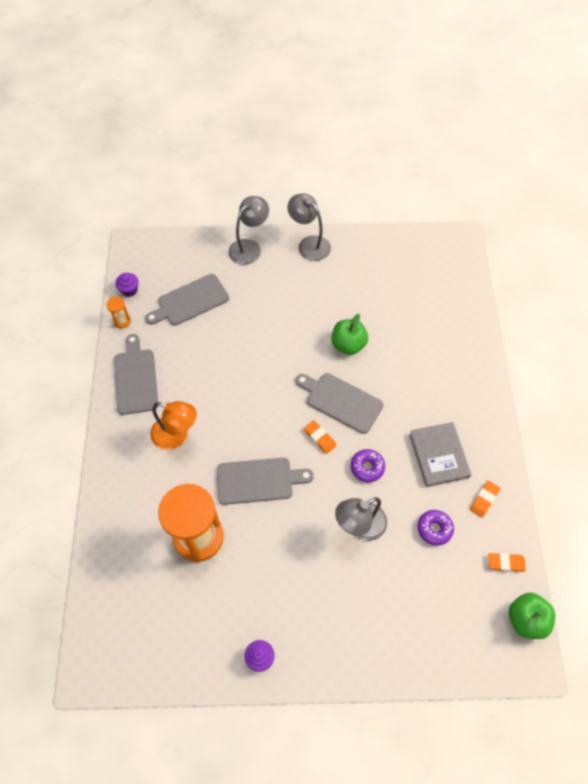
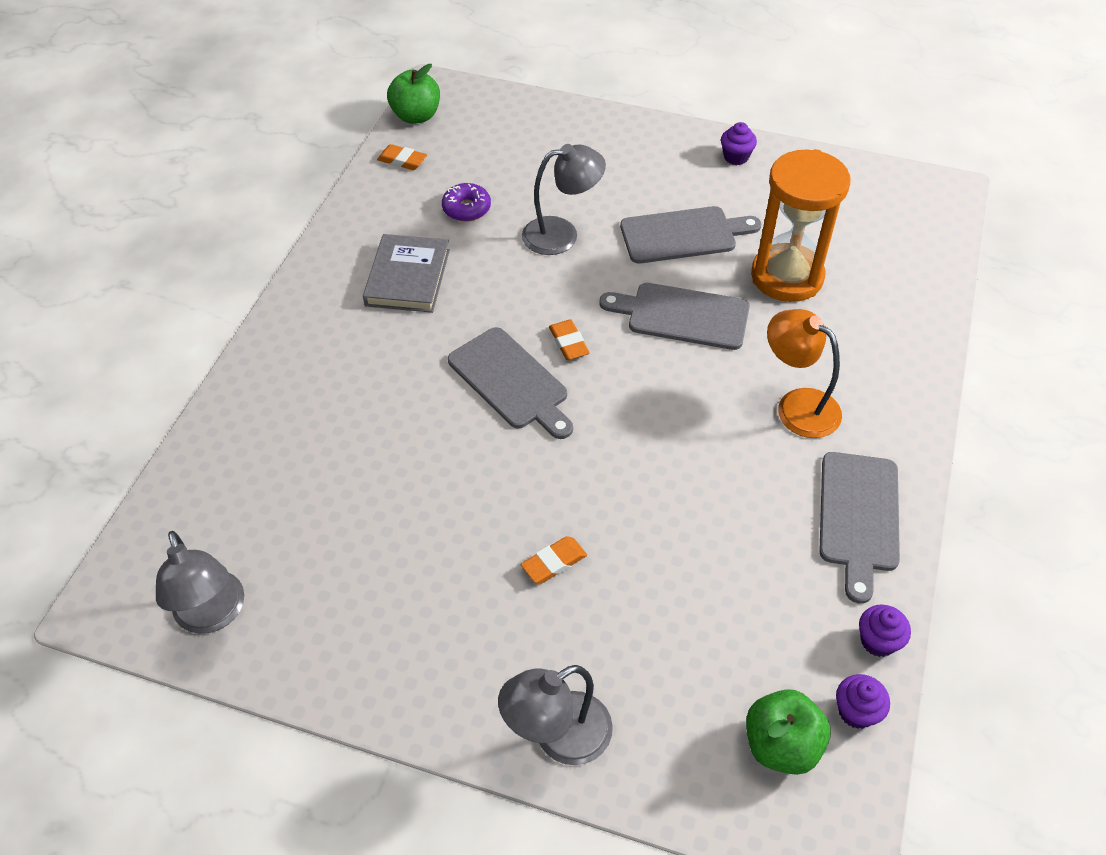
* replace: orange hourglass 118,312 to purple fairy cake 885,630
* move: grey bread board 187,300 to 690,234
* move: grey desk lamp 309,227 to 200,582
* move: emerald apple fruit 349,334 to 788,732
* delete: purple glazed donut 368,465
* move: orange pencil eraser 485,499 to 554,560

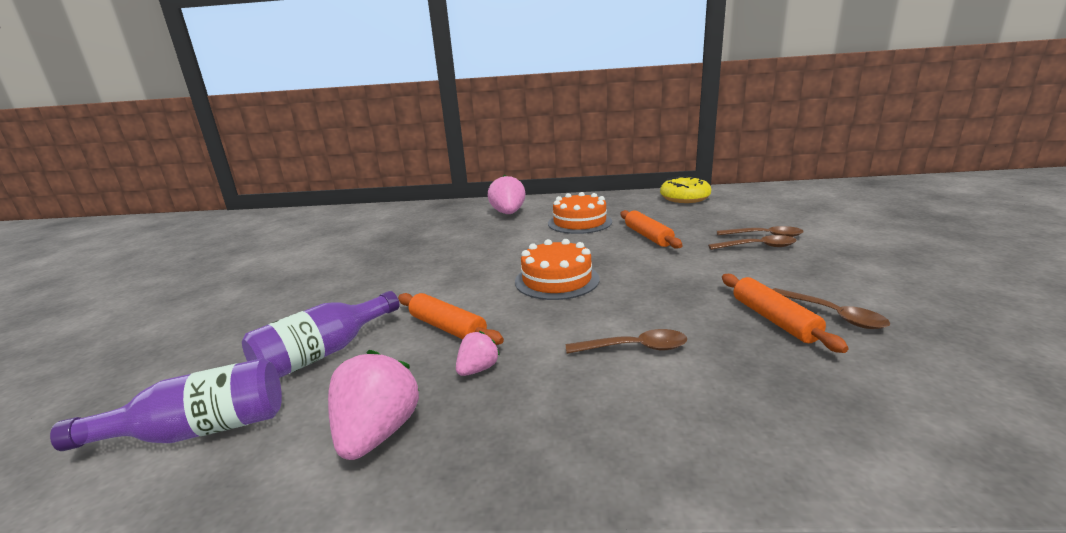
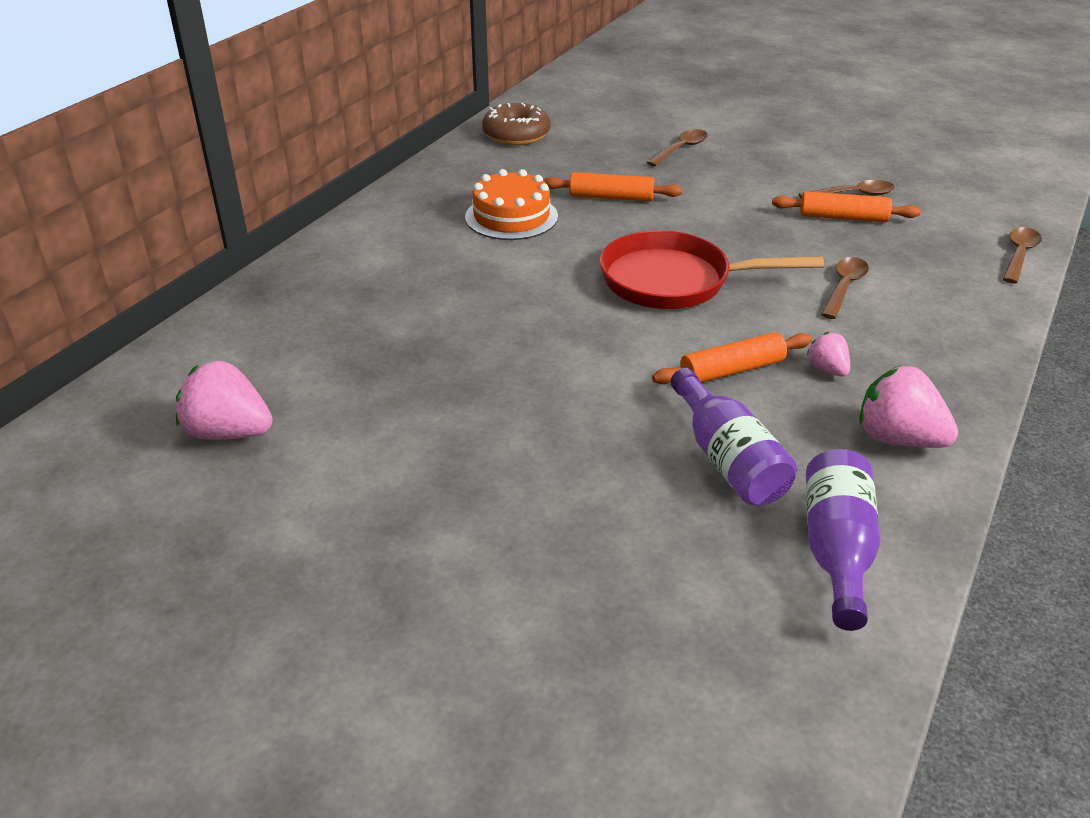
* move: rosy strawberry 507,194 to 224,400
* replace: orange cake 557,269 to scarlet skillet 712,269
* recolor: bright yellow glazed donut 685,190 to dark brown glazed donut 516,124
* move: dark brown tablespoon 752,242 to 1022,255

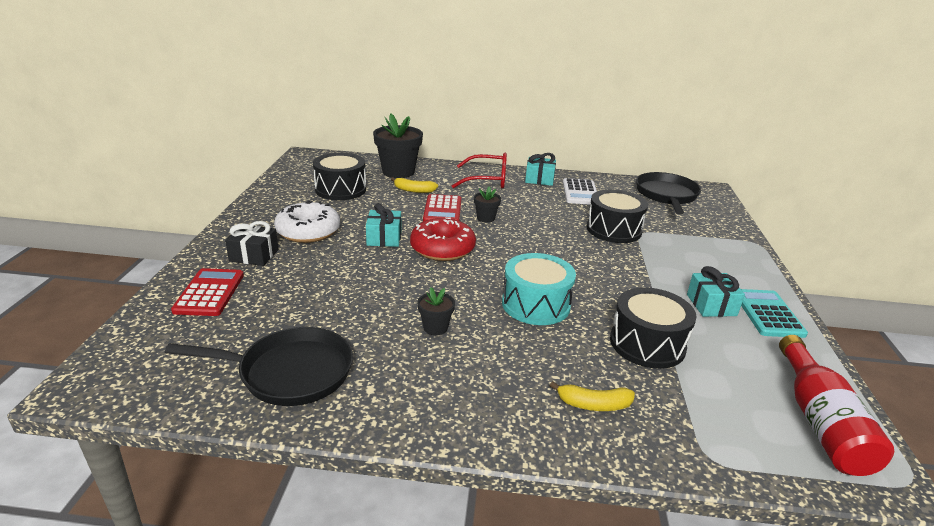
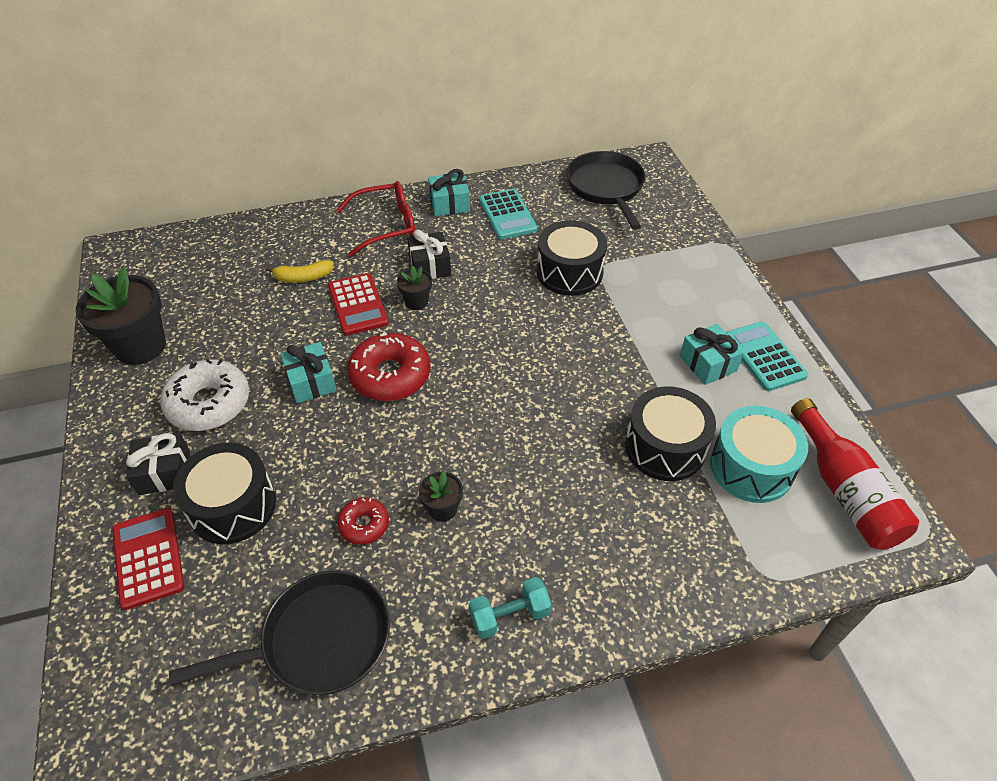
* move: black toy drum 339,176 to 224,493
* move: black potted plant 398,146 to 121,316
* move: aqua toy drum 539,289 to 759,454
* delete: bright yellow toy banana 592,396
* recolor: pure white pocket calculator 580,191 to aqua pocket calculator 508,214
* insert: scarlet glazed donut 363,521
* insert: black gift 429,254
* insert: aqua dumbbell 510,608

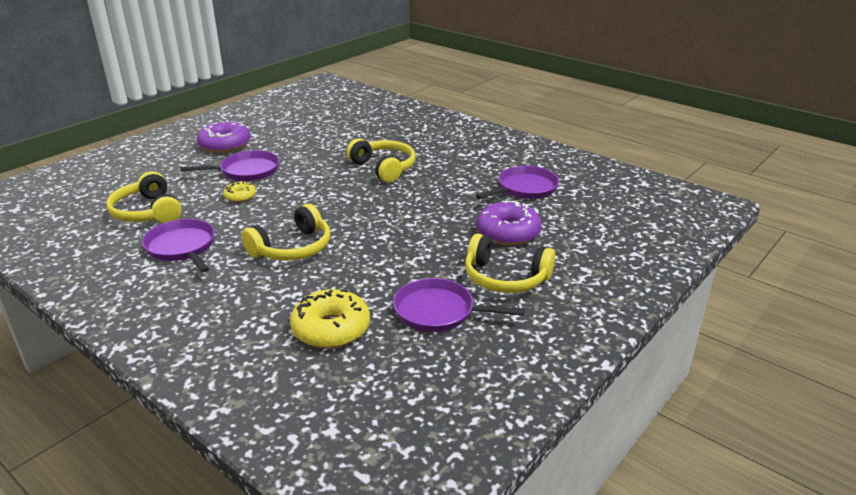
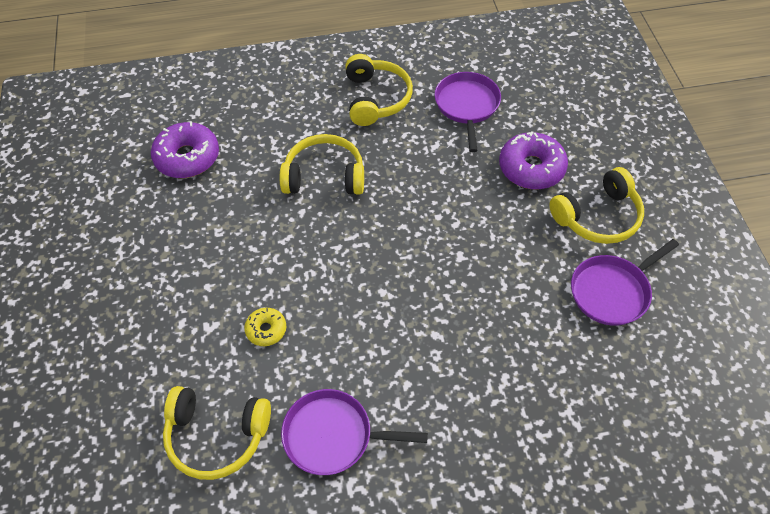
* delete: purple skillet 230,165
* move: purple glazed donut 223,136 to 185,149
* move: bright yellow headset 285,232 to 379,90
* delete: bright yellow glazed donut 330,318

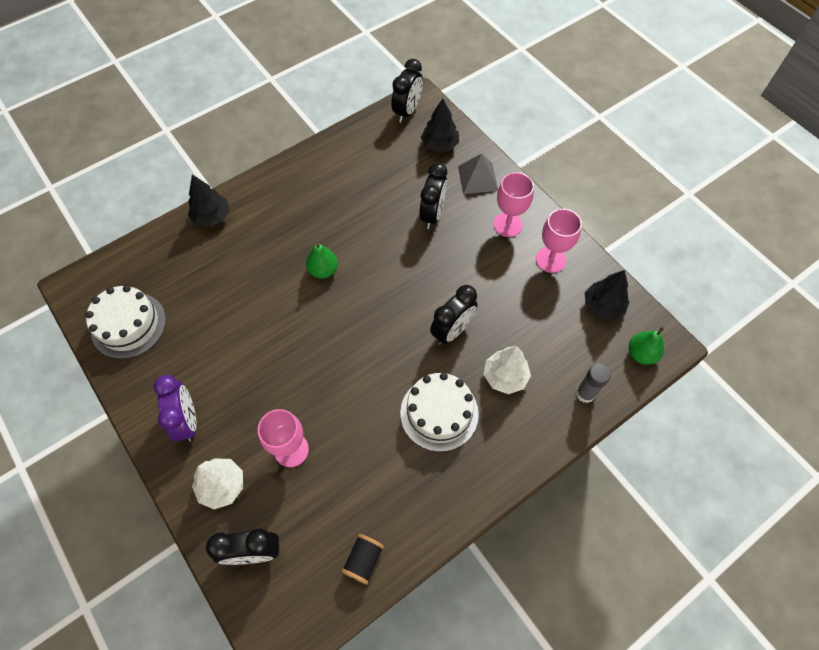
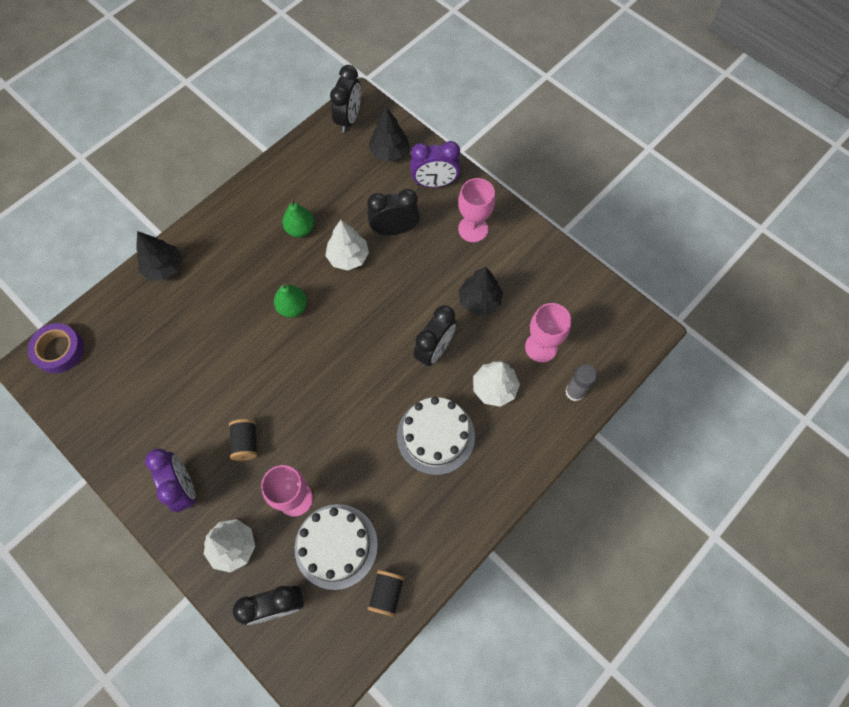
* move: pure white cake 125,322 to 336,547
* rotate: black bedside clock 433,195 = 393,212 105 degrees counterclockwise
* replace: grey pyramid shape 478,173 to purple bedside clock 435,164
* move: rosy wine glass 559,241 to 548,333
* move: black toy tree 607,295 to 480,291
* move: emerald toy pear 647,346 to 298,217
* insert: purple sticky tape 56,348
* insert: black reel of thread 243,440
* insert: pure white toy tree 347,245

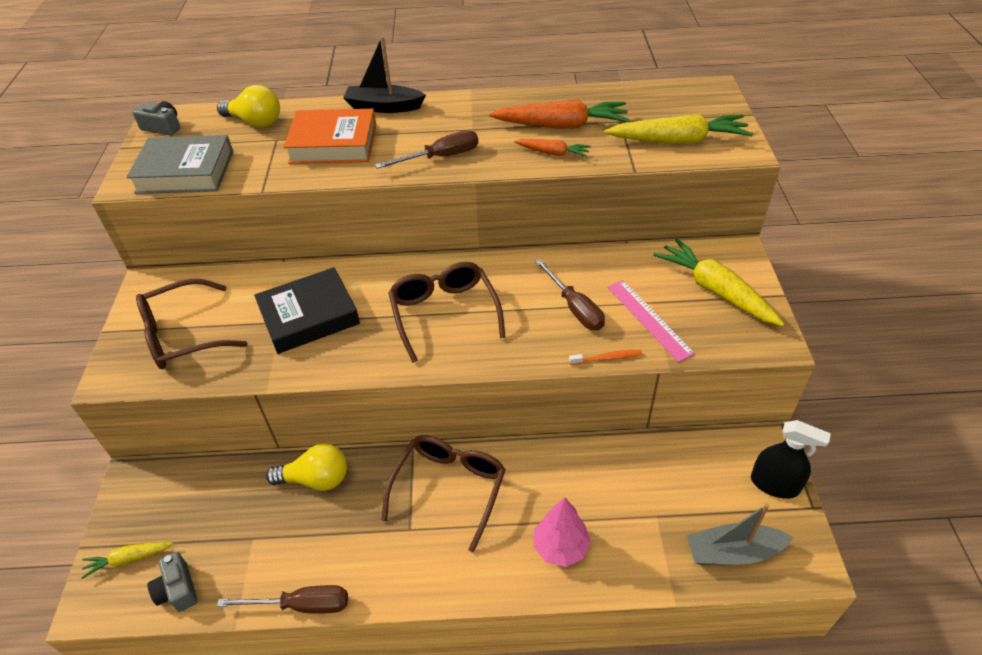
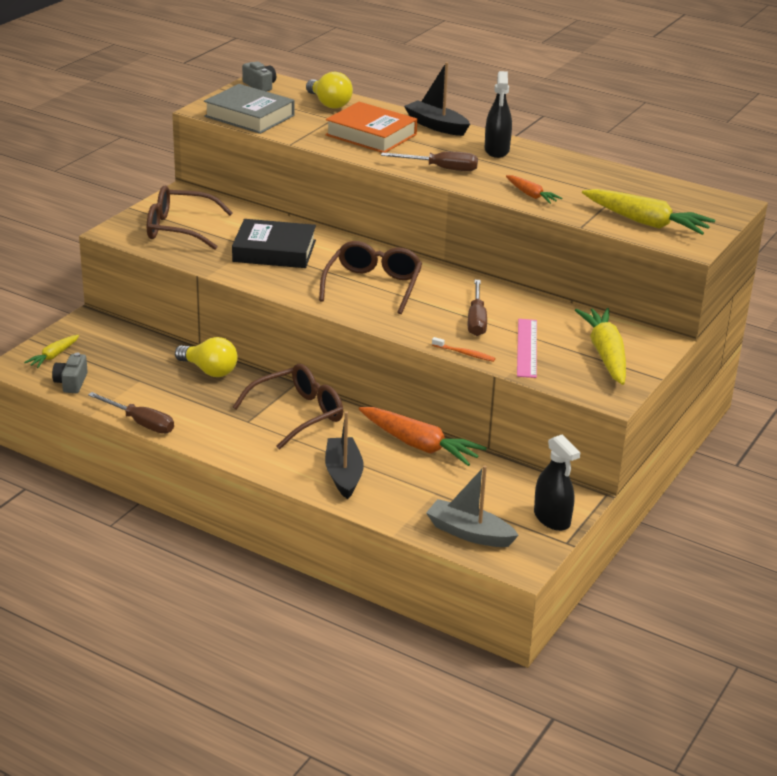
* rotate: bright yellow toy carrot 127,560 = 51,351 75 degrees counterclockwise
* move: orange toy carrot 559,114 to 423,436
* replace: rosy toy tree 562,532 to black sailboat 344,455
* insert: black spray cleaner 498,114

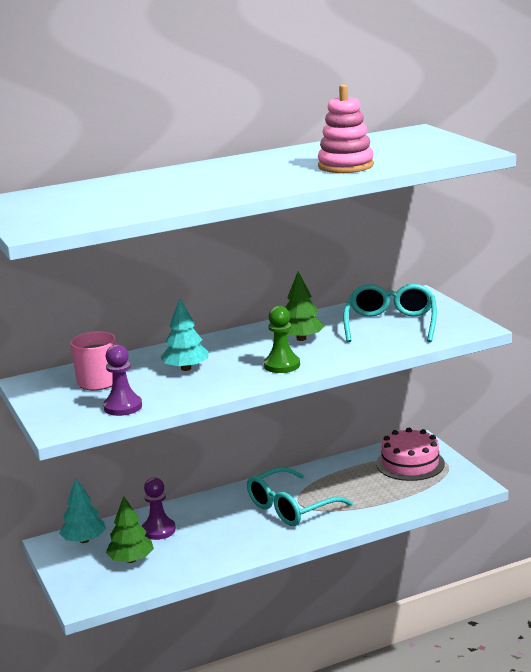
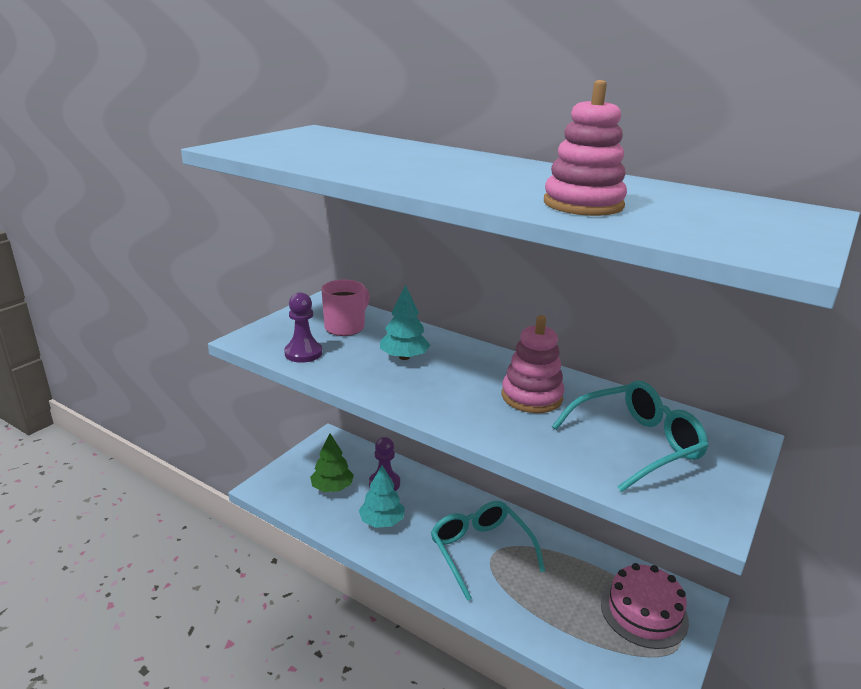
* move: aqua toy tree 82,511 to 382,496
* rotate: aqua eyeglasses 300,496 = 488,551 45 degrees clockwise
* delete: emerald chess pawn 282,339
* replace: emerald toy tree 305,306 to rosy ring stacker 533,364

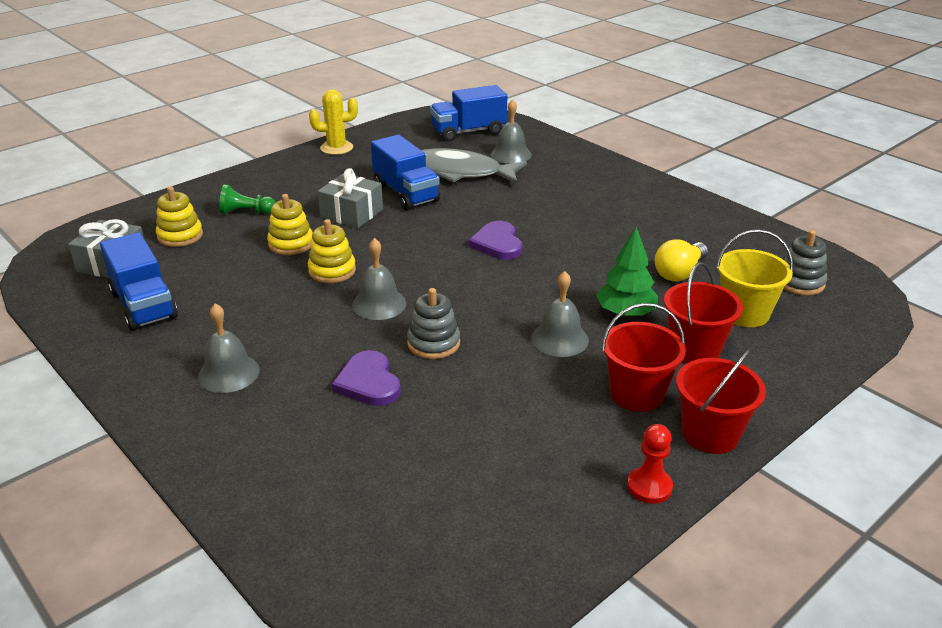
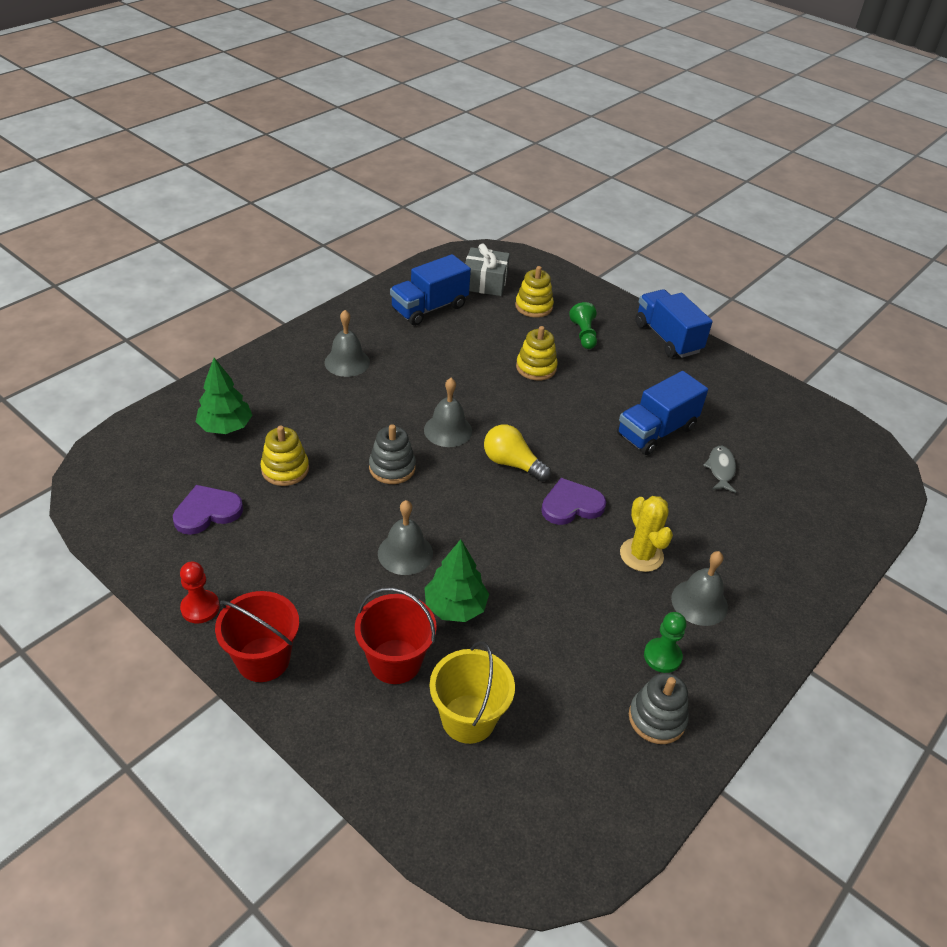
* move: bright yellow ring stacker 332,251 to 285,455
* move: bright yellow cactus 333,122 to 646,534
* delete: grey gift 350,198
* move: purple love heart 366,378 to 208,510
* resize: grey fish 474,166 = 719,469 x0.46
* move: blue truck 468,113 to 674,323
* move: grey hand bell 511,131 to 699,588
* delete: scarlet pail 643,357
* move: bright yellow lightbulb 681,260 to 517,453
* move: grey ring stacker 805,262 to 659,708
* insert: emerald toy tree 224,396
* insert: emerald chess pawn 665,642

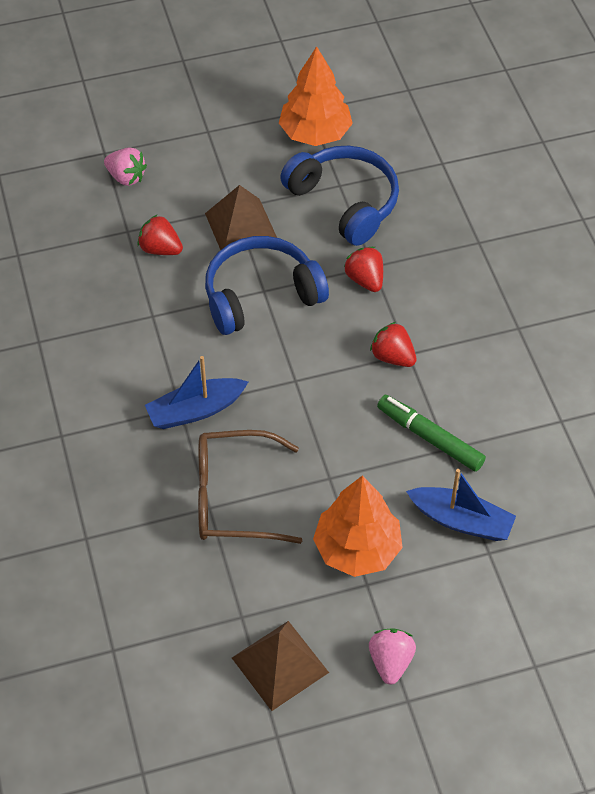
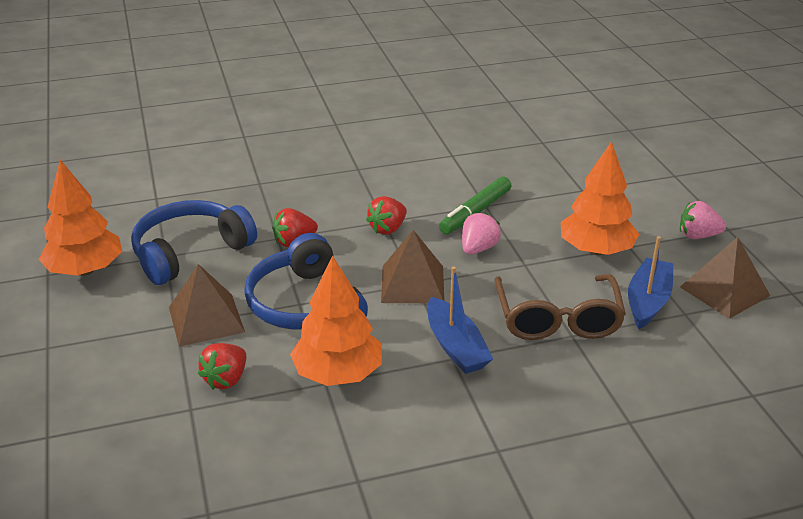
* move: rosy strawberry 125,166 to 481,233
* move: blue sailboat 461,505 to 650,282
* insert: orange toy tree 336,320
* insert: dark brown pyramid shape 412,266

